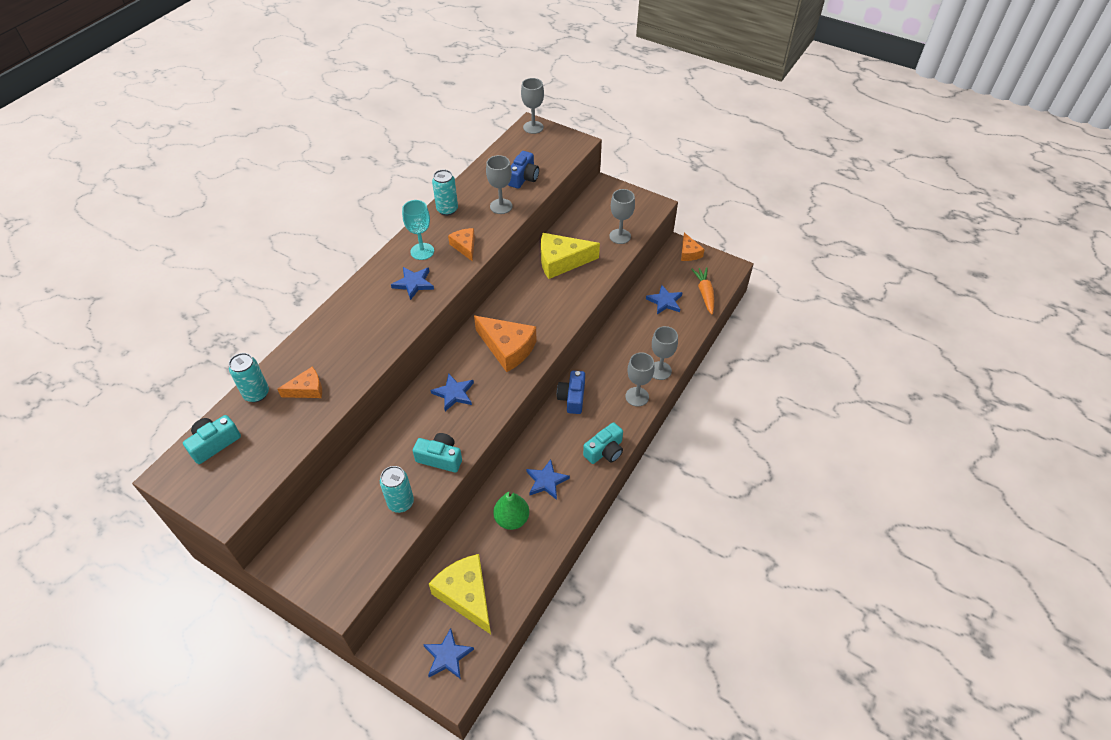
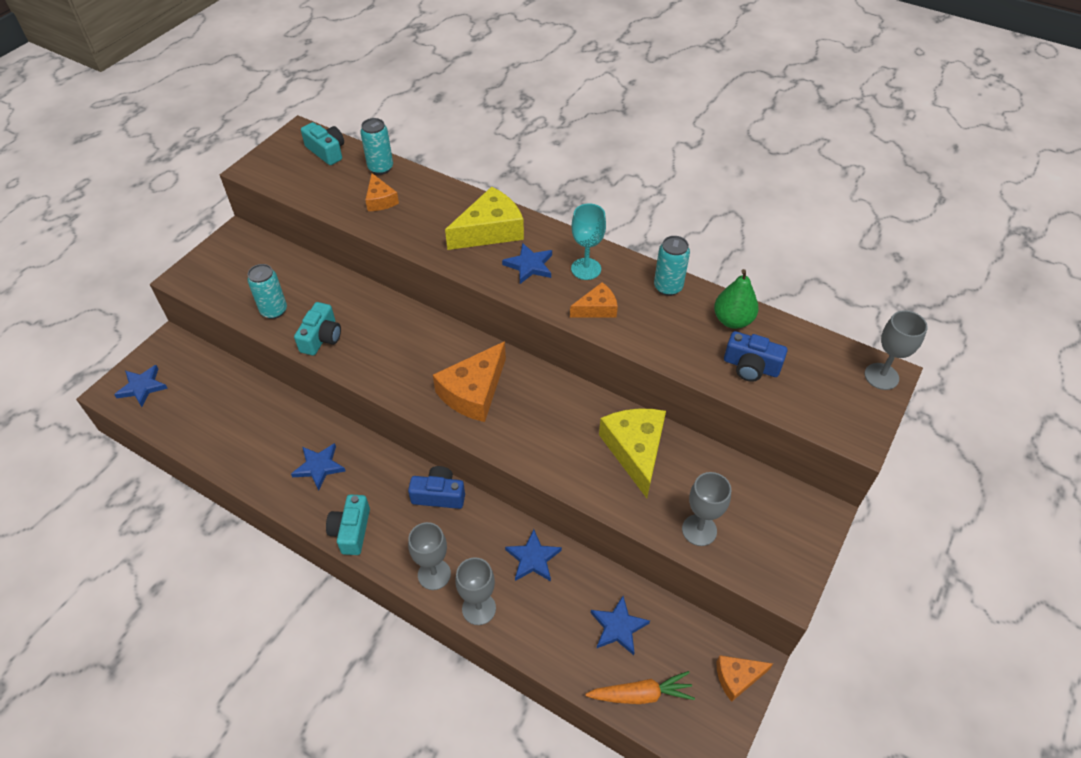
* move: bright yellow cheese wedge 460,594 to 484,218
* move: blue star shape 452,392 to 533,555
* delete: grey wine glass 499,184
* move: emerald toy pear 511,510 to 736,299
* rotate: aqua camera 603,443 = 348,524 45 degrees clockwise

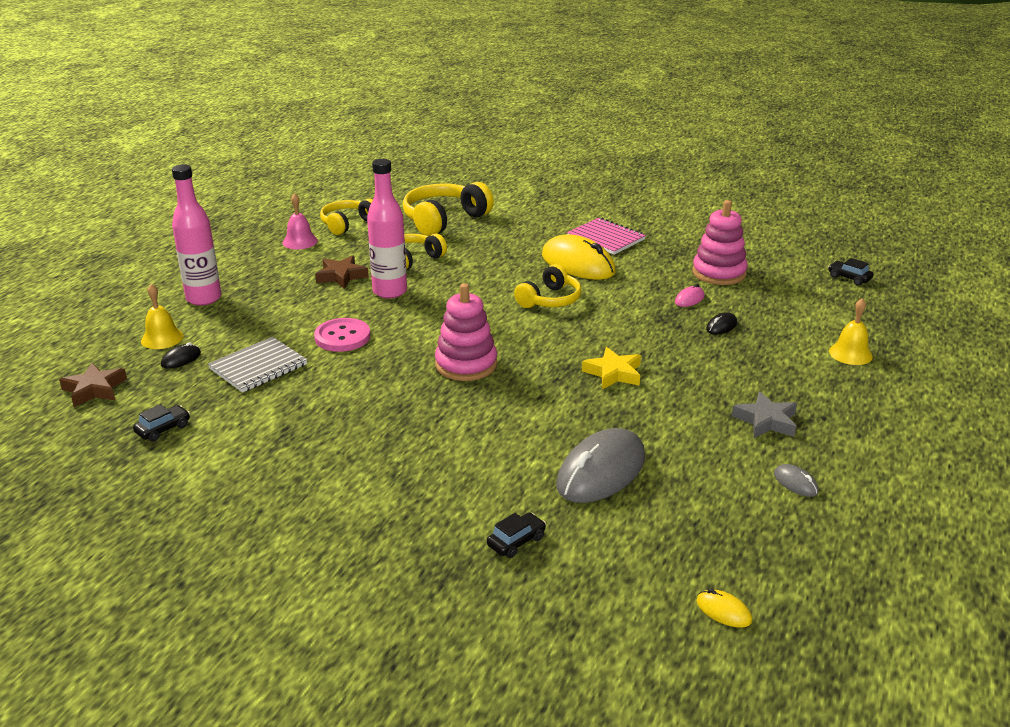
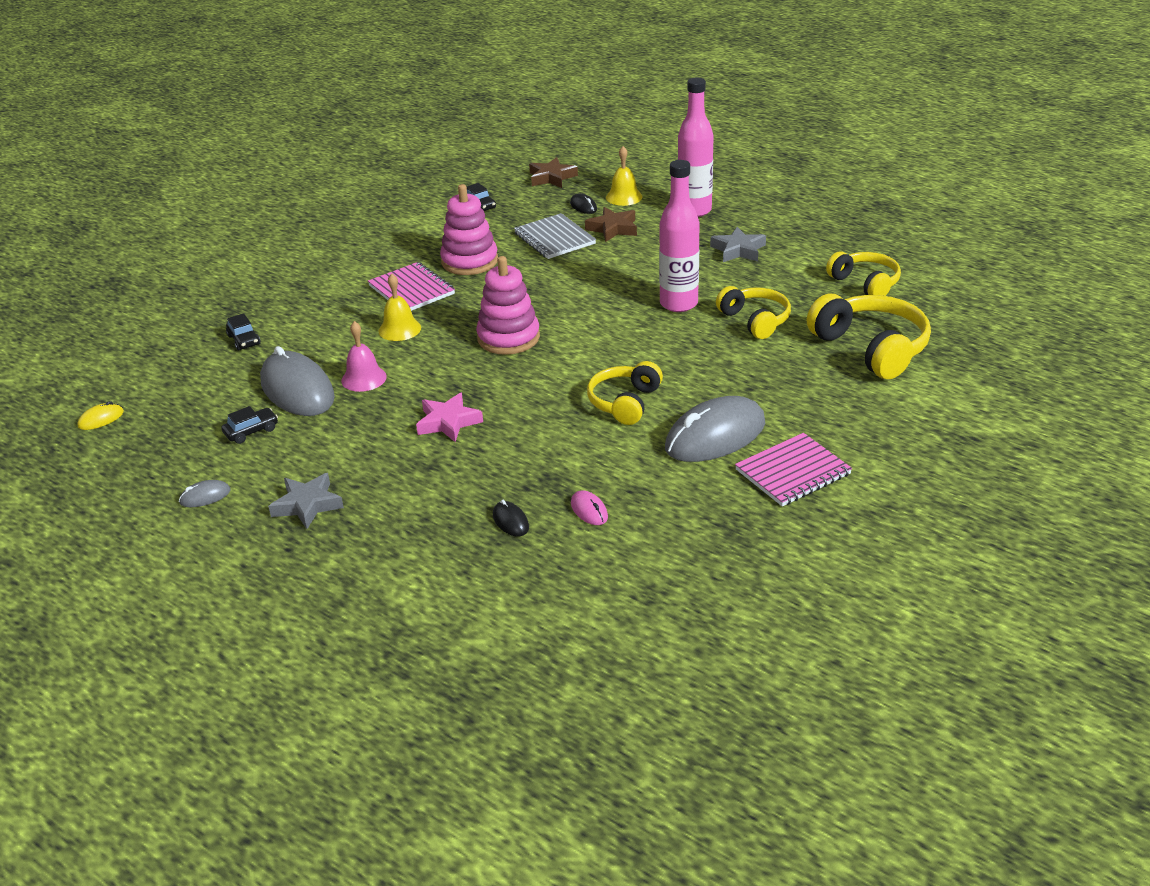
* move: rosy hand bell 300,221 to 364,356
* delete: rosy button 342,335
* move: dark brown star shape 342,272 to 611,224
* rotate: bright yellow headset 548,286 = 625,393 60 degrees clockwise
* recolor: bright yellow PC mouse 579,257 to grey PC mouse 715,429
* recolor: bright yellow star shape 611,368 to rosy star shape 449,417
* move: rosy ring stacker 720,242 to 469,229
* move: black car 851,272 to 249,425
* move: bright yellow hand bell 851,331 to 399,307
* insert: rosy notebook 411,286
* insert: grey star shape 738,244

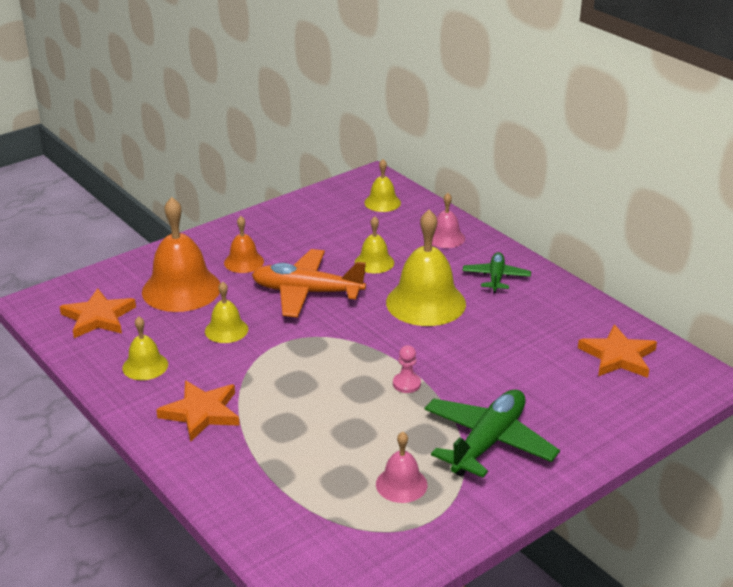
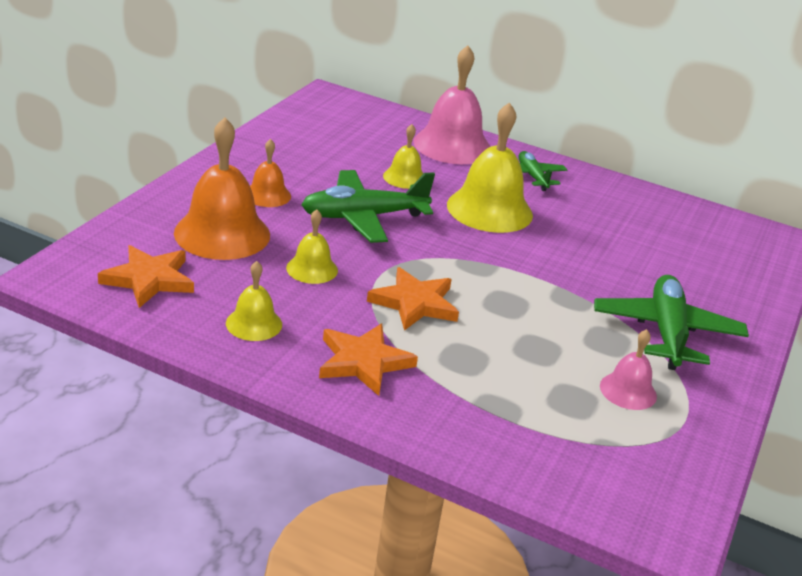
* recolor: orange toy plane 309,283 to emerald toy plane 368,206
* delete: bright yellow hand bell 382,185
* delete: rosy chess pawn 407,369
* resize: rosy hand bell 448,220 = 451,104 x1.90
* move: orange star shape 617,351 to 413,299

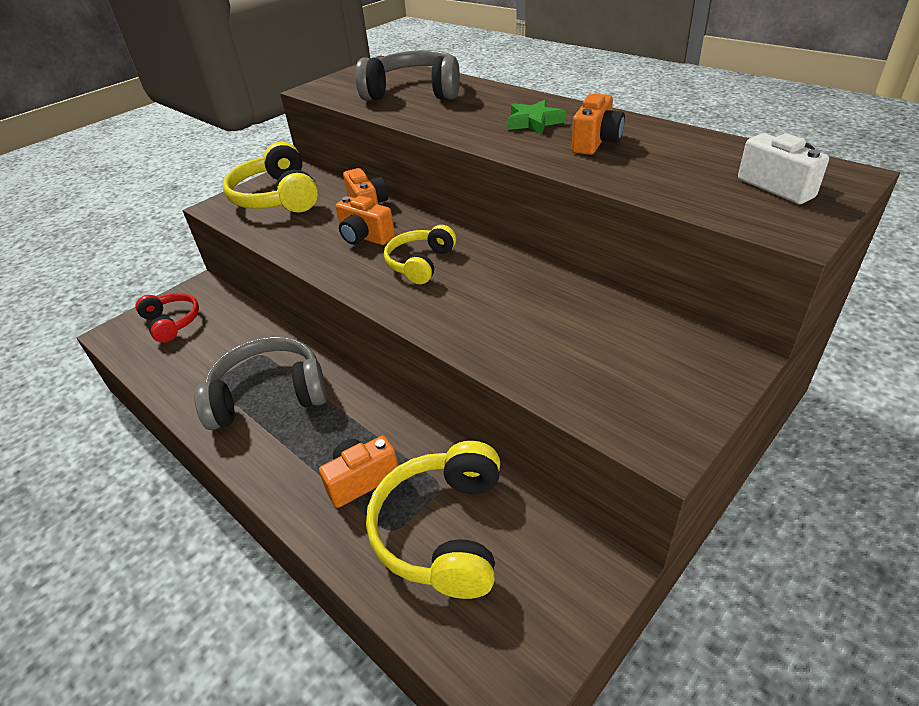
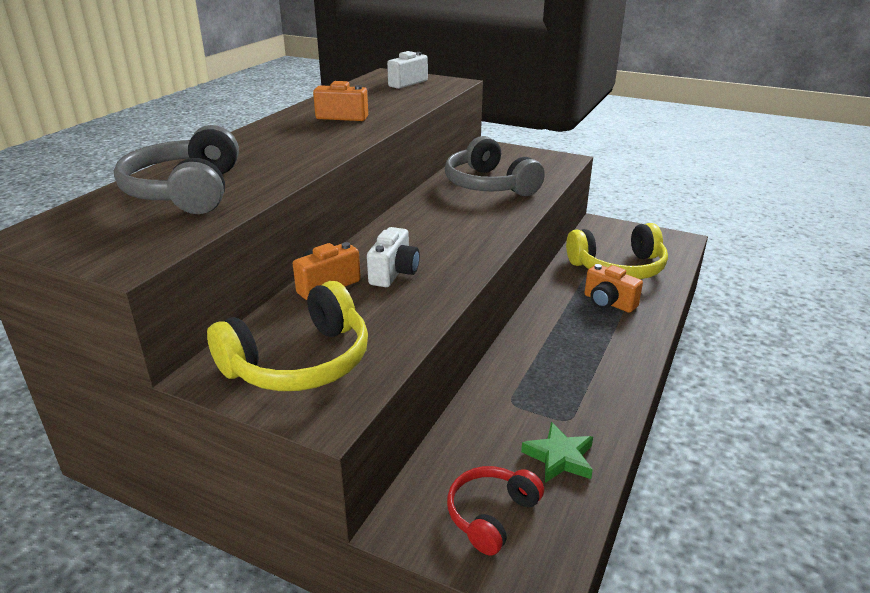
* move: grey headset 261,383 to 495,166
* recolor: orange camera 365,220 to pure white camera 393,257
* delete: bright yellow headset 420,254
* move: emerald star shape 536,117 to 557,452

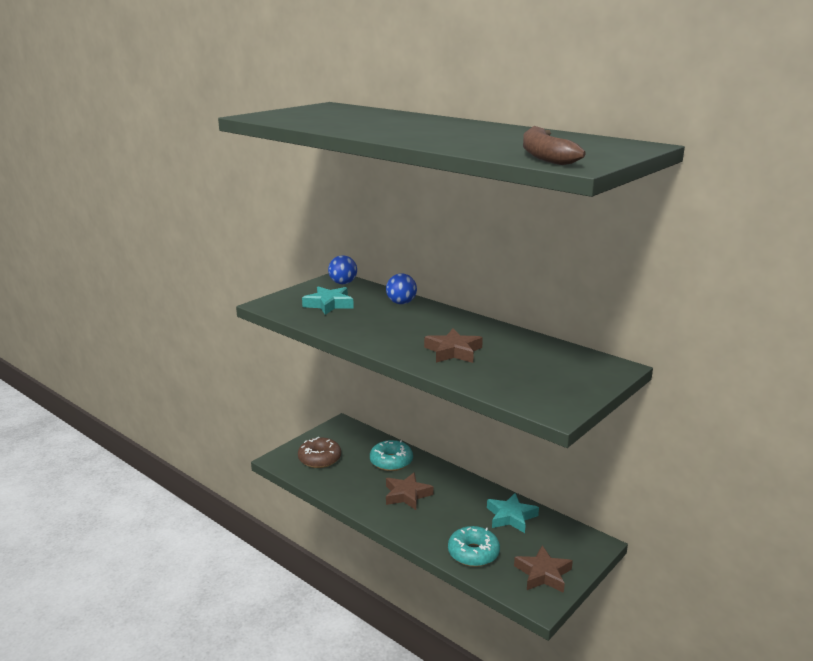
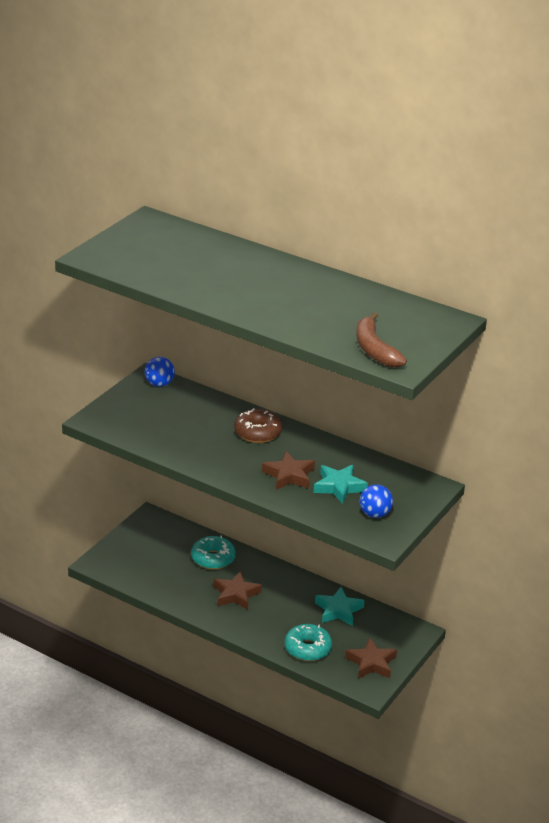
* move: dark brown glazed donut 319,452 to 258,425
* move: aqua star shape 328,300 to 341,484
* move: blue play ball 401,288 to 376,501

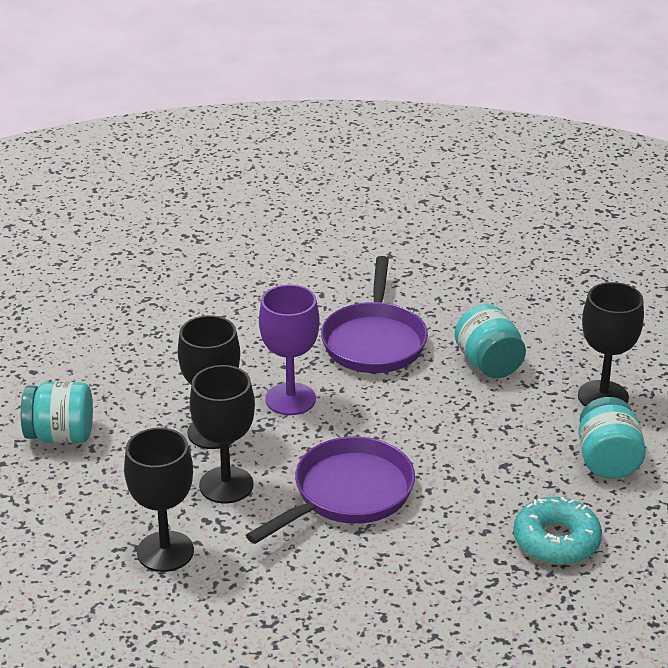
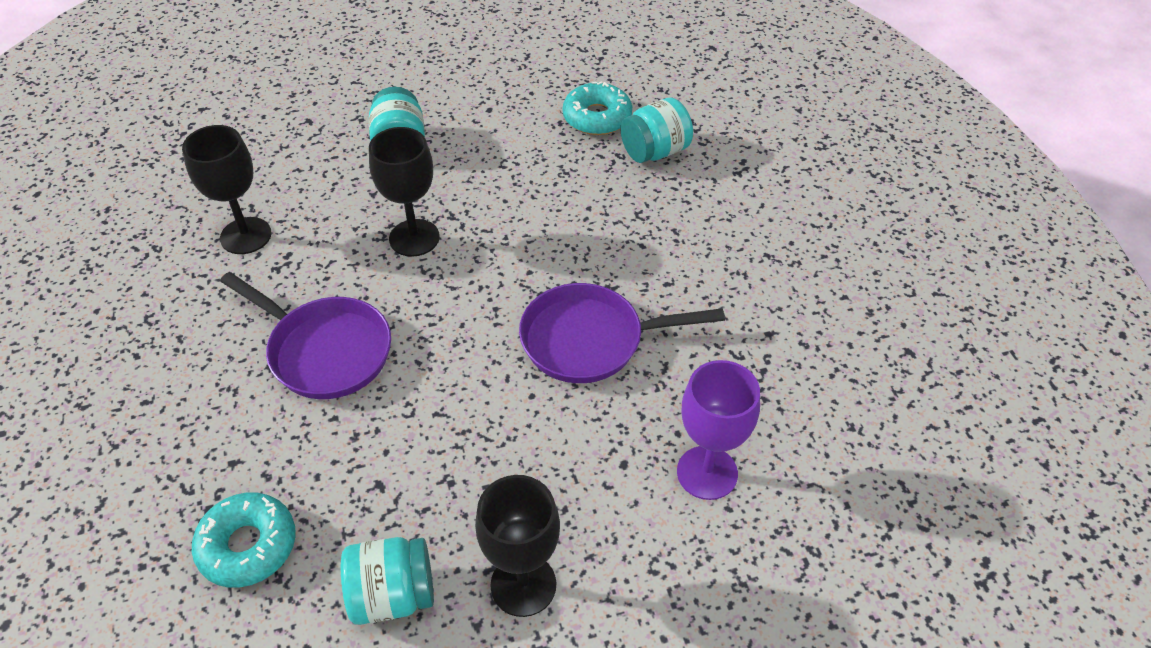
* delete: black wine glass 222,434
* move: purple wine glass 289,349 to 718,430
* move: aqua jam jar 490,341 to 656,130
* insert: aqua glazed donut 597,108

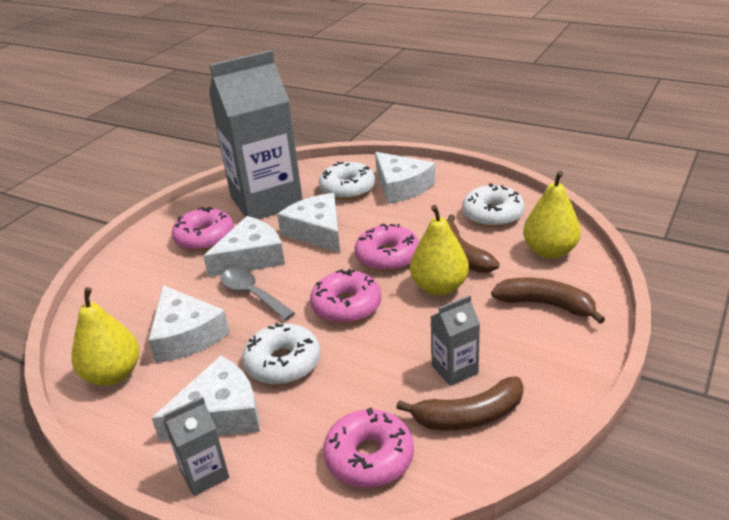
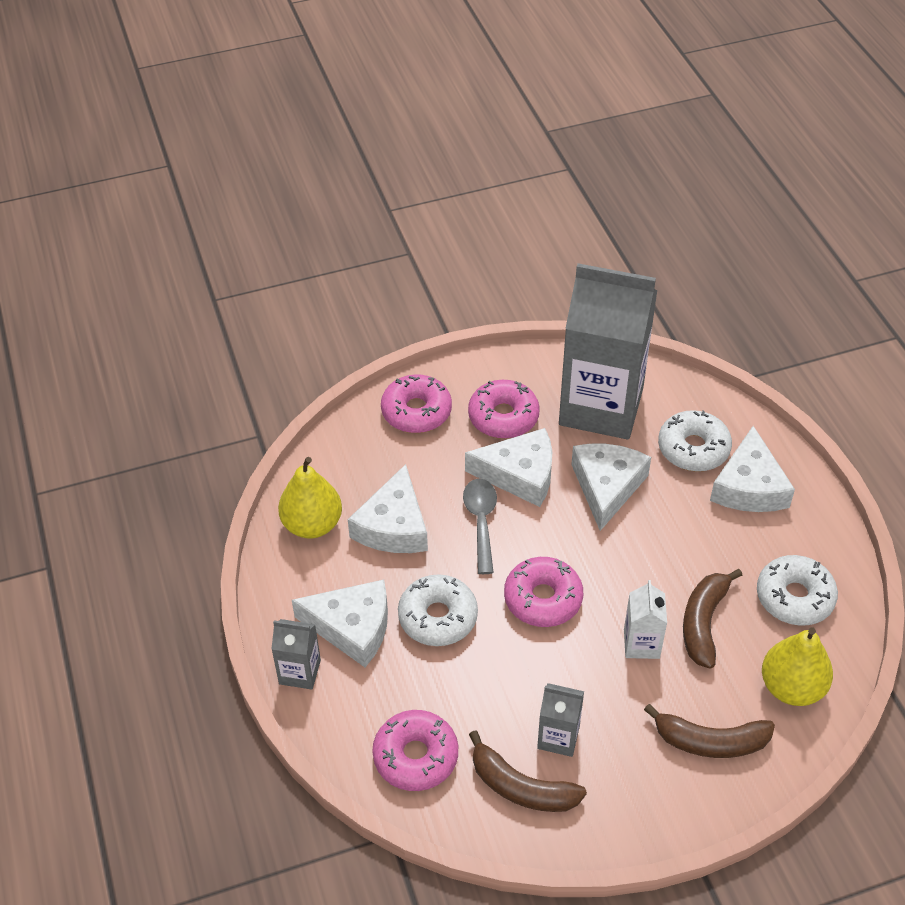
* move: rosy glazed donut 387,247 to 416,404
* replace: bright yellow toy pear 439,250 to pure white juice carton 645,619
* rotate: dark brown toy banana 548,300 = 709,731 120 degrees clockwise

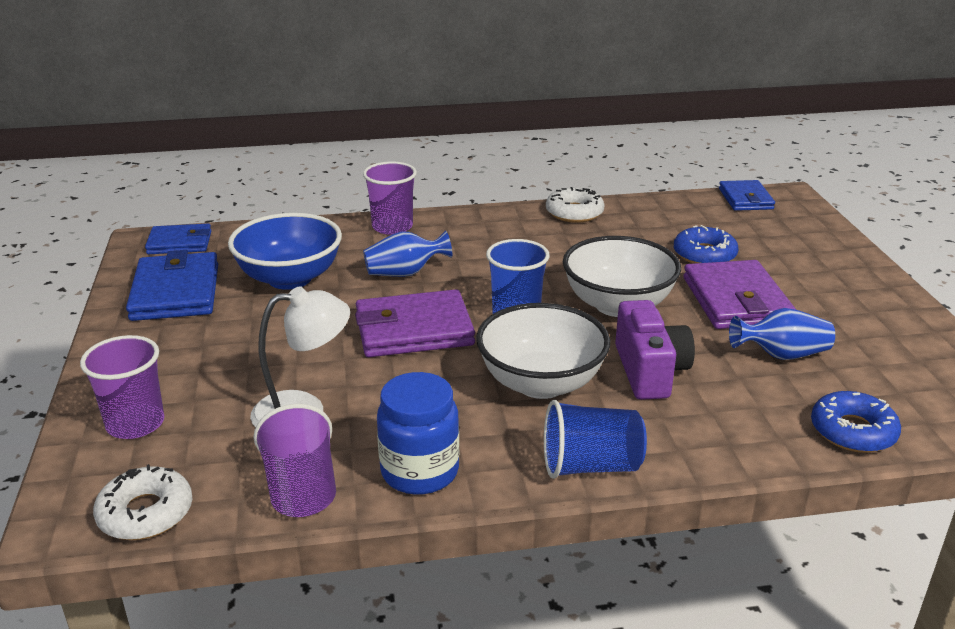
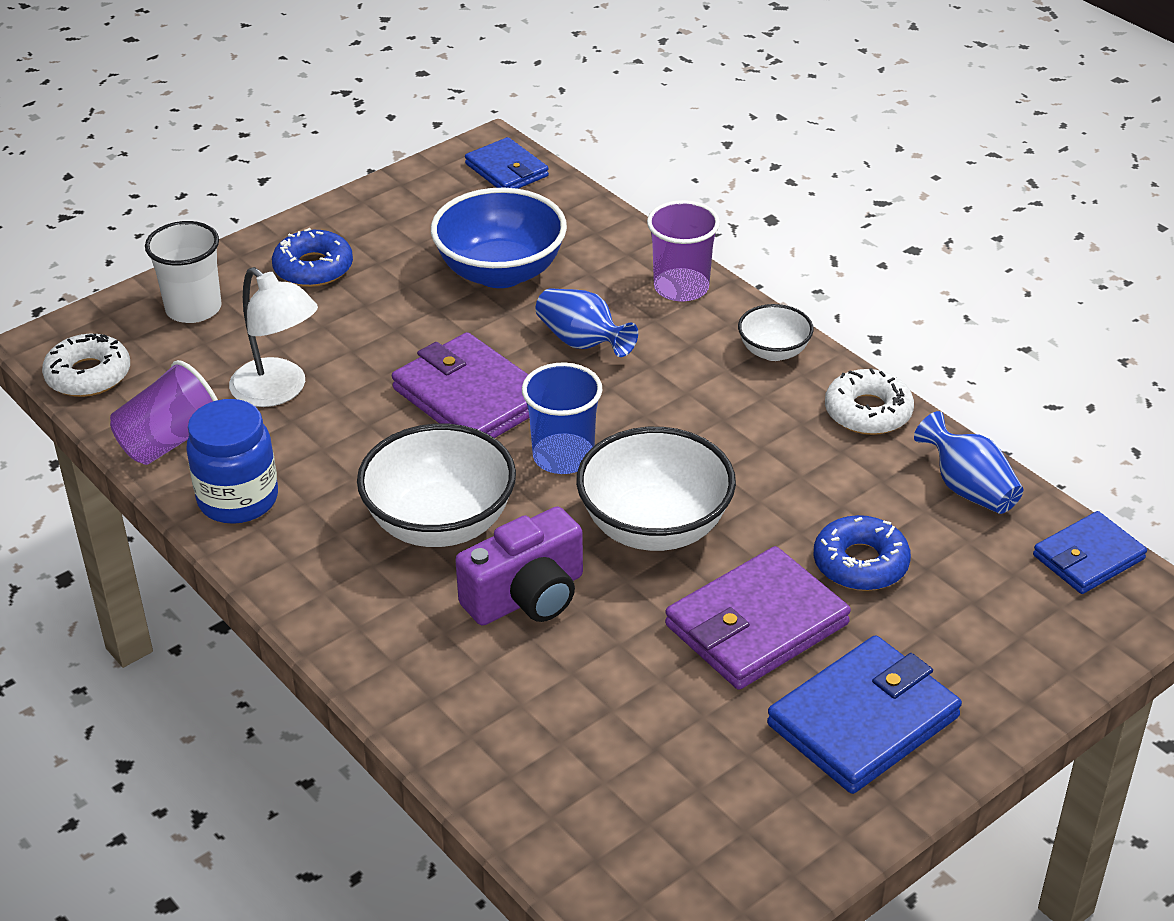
* recolor: purple cup 122,387 to pure white cup 183,272
* move: blue wallet 172,285 to 864,714
* delete: blue cup 595,439
* move: blue flower vase 782,334 to 968,462
* move: blue glazed donut 856,422 to 312,257
* insert: pure white bowl 776,332

